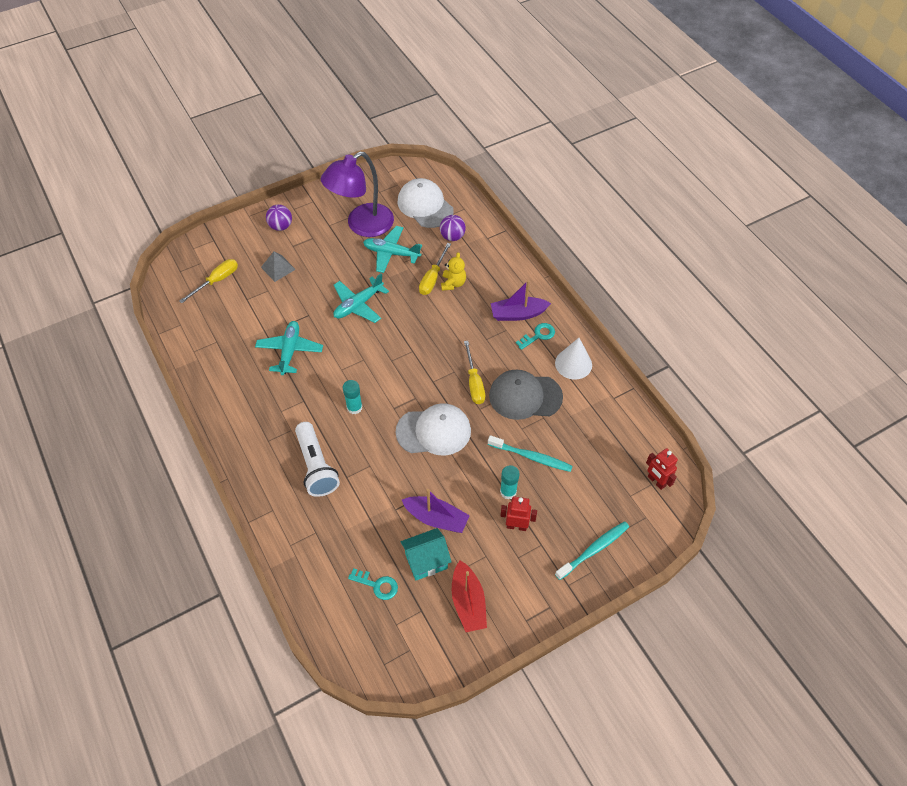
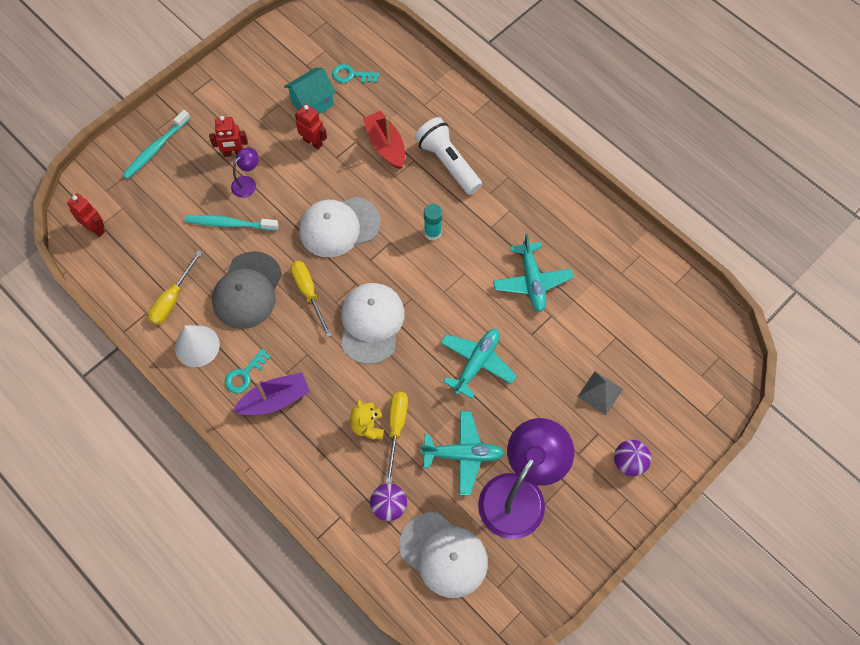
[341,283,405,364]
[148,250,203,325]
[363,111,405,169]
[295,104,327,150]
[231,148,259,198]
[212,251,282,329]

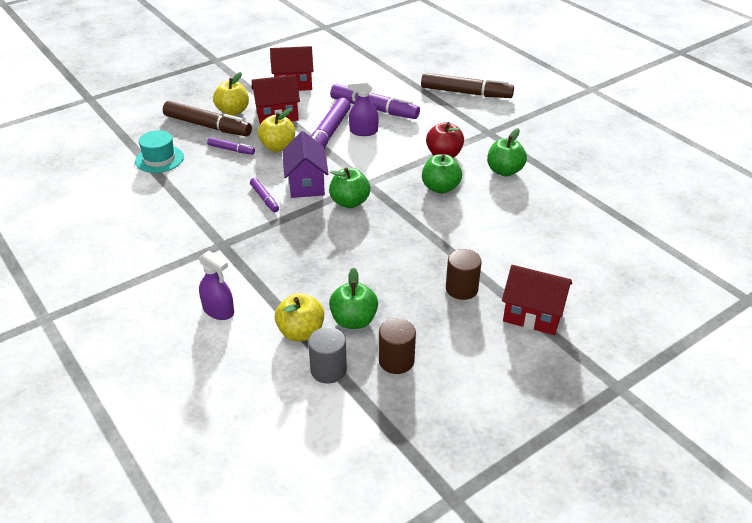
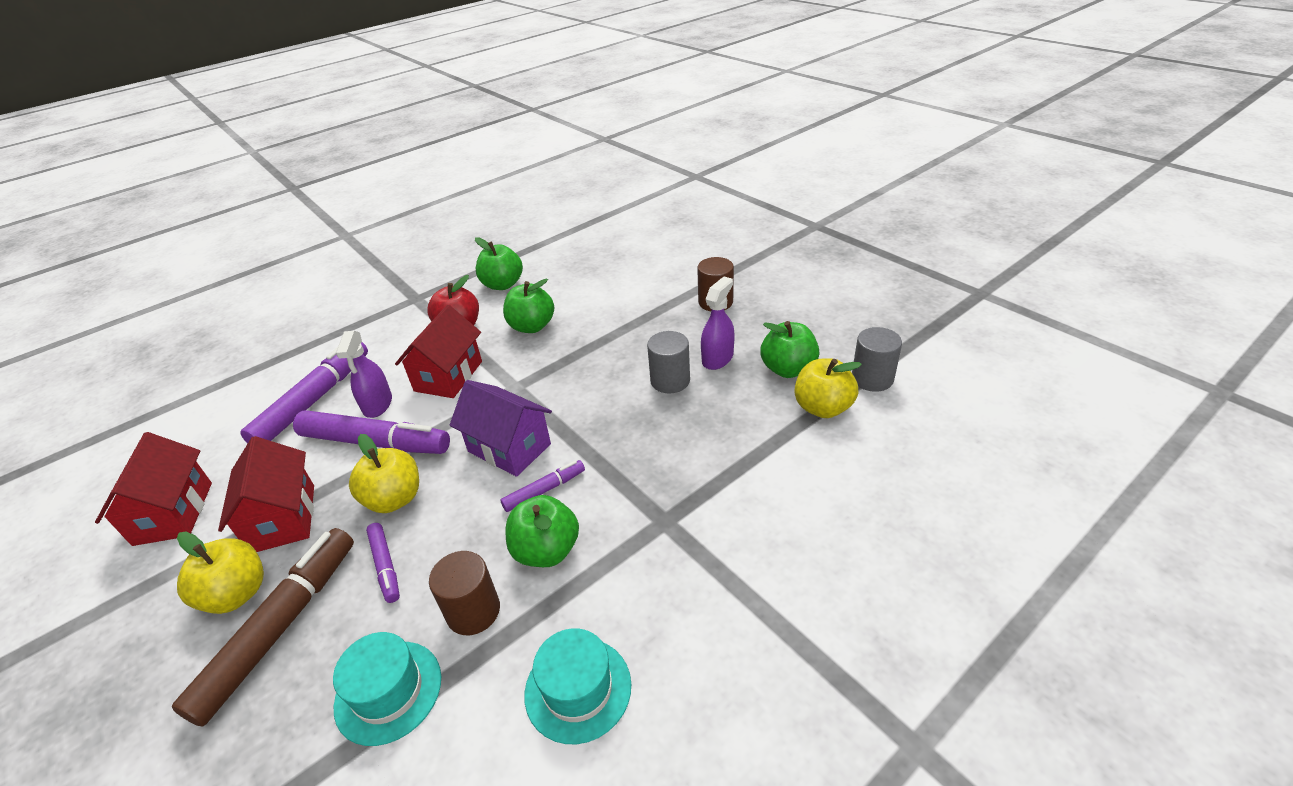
[421,73,514,98] (first image)
[524,628,631,744]
[647,331,690,393]
[701,277,735,370]
[506,495,579,567]
[429,551,500,635]
[395,305,482,398]
[366,523,400,603]
[450,380,552,477]

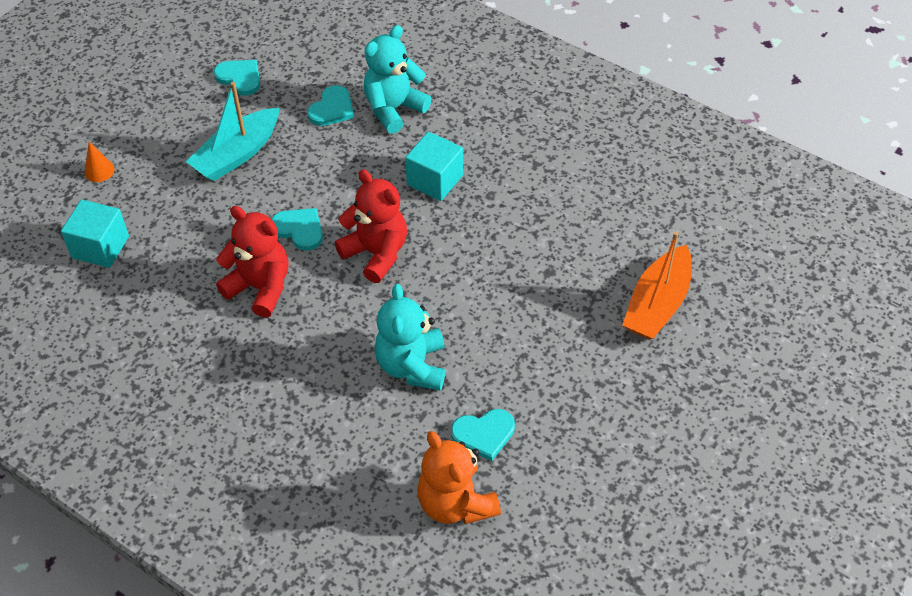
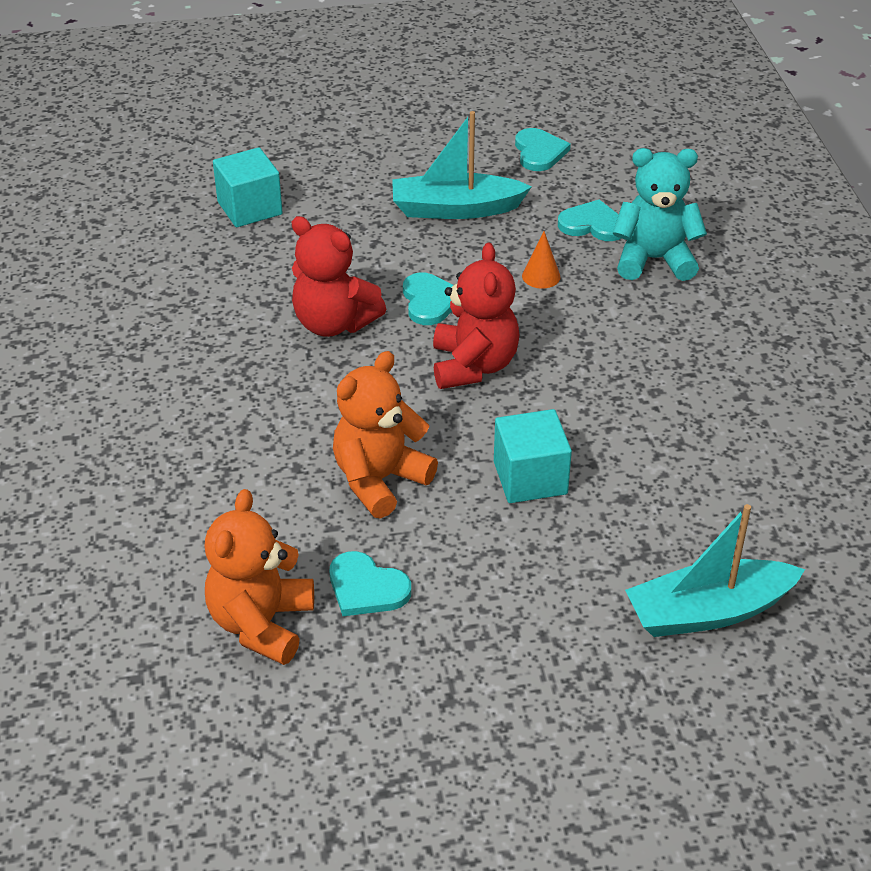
[522,231,560,289]
[494,409,572,503]
[333,351,438,518]
[625,504,805,637]
[292,216,386,337]
[558,200,621,241]

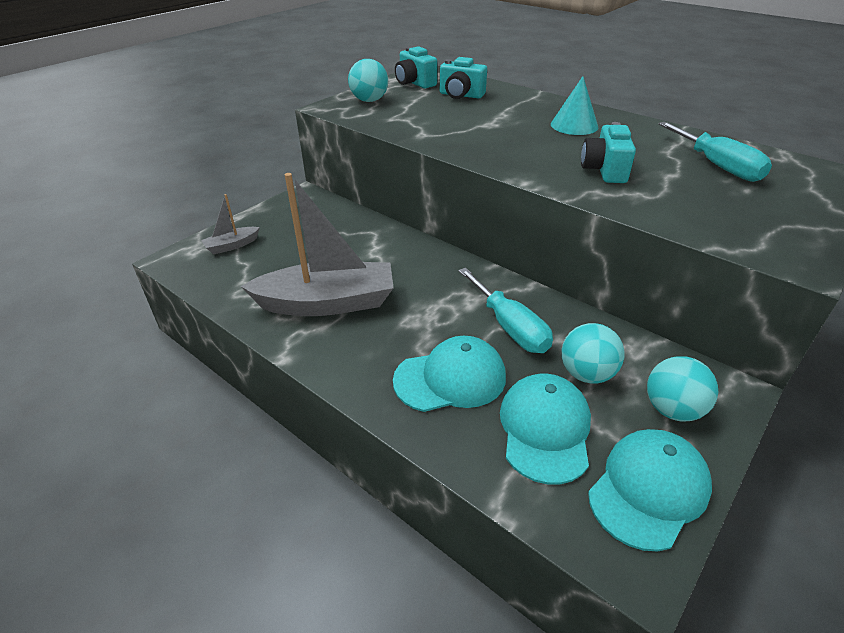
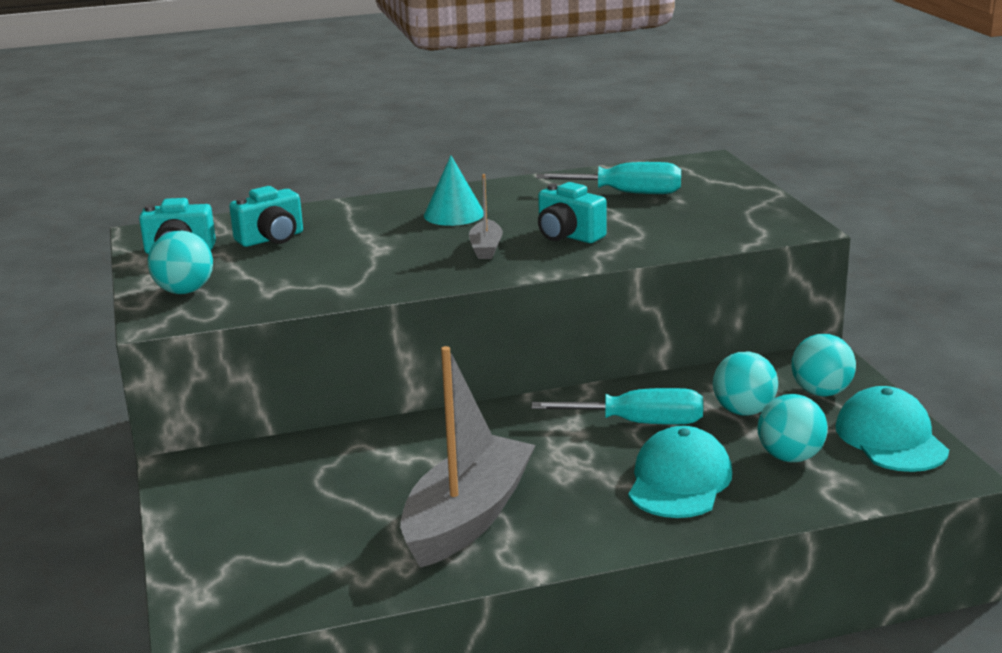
[469,174,503,259]
[758,394,828,462]

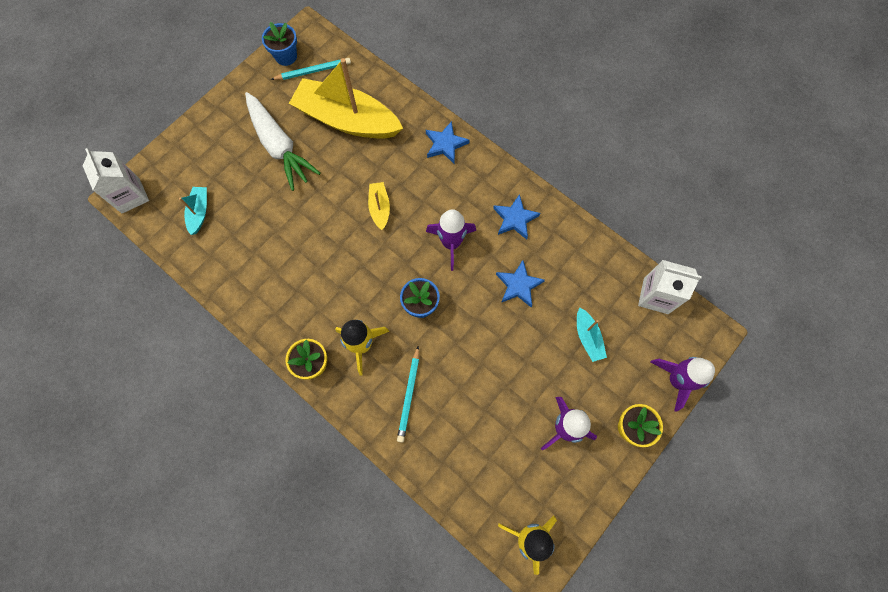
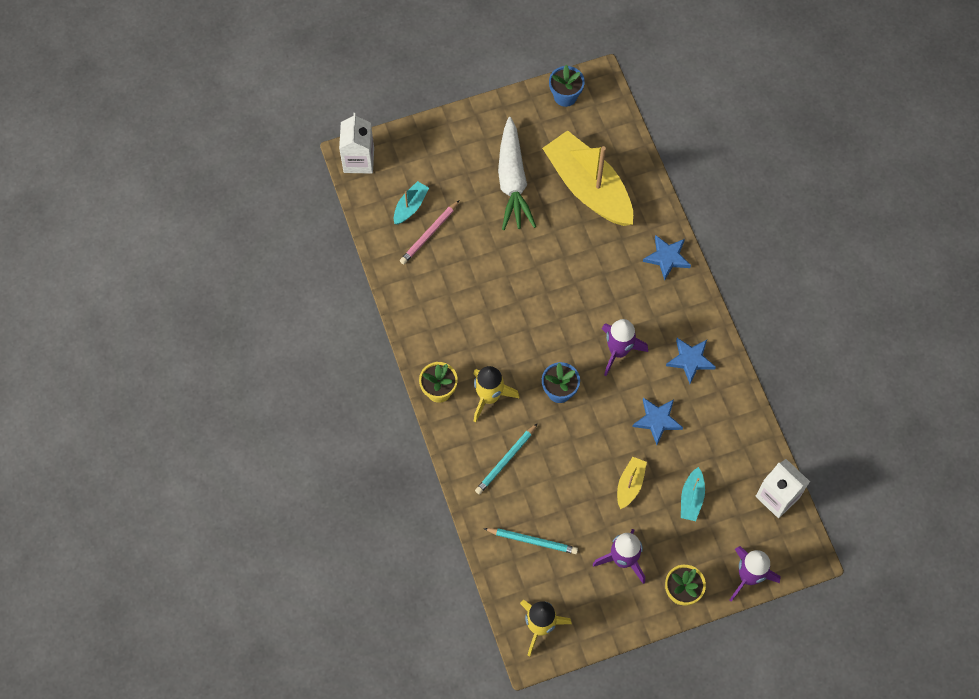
[400,200,459,264]
[483,528,578,554]
[617,457,647,509]

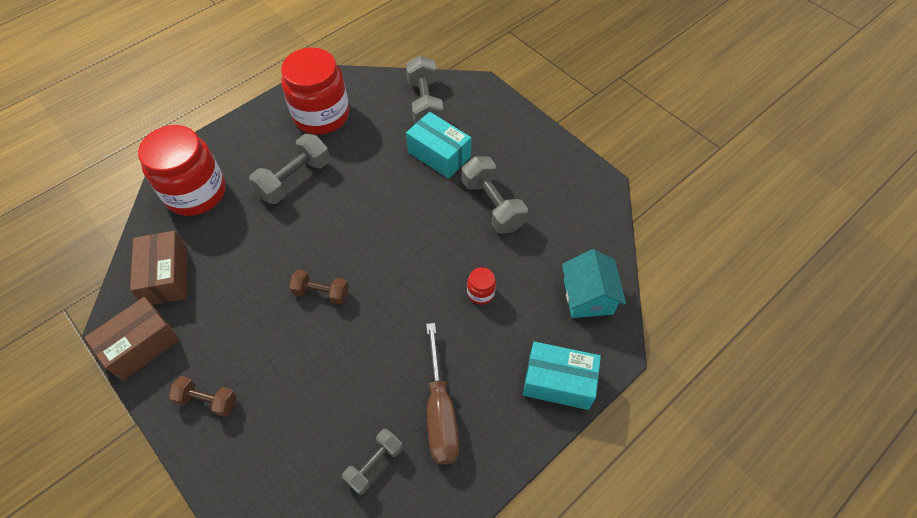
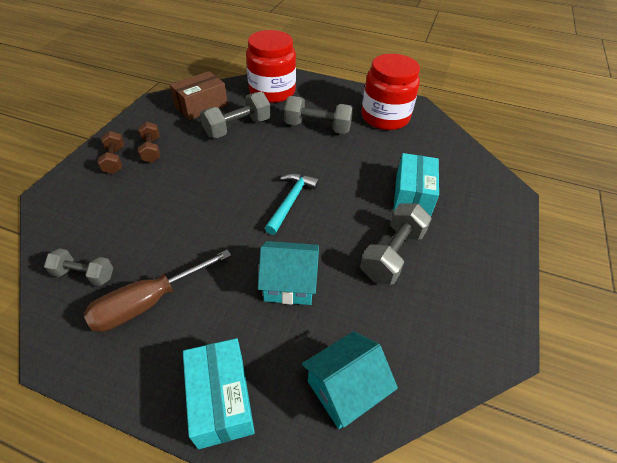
[84,297,180,381] (first image)
[265,173,319,235]
[138,121,160,163]
[200,92,271,138]
[258,241,319,305]

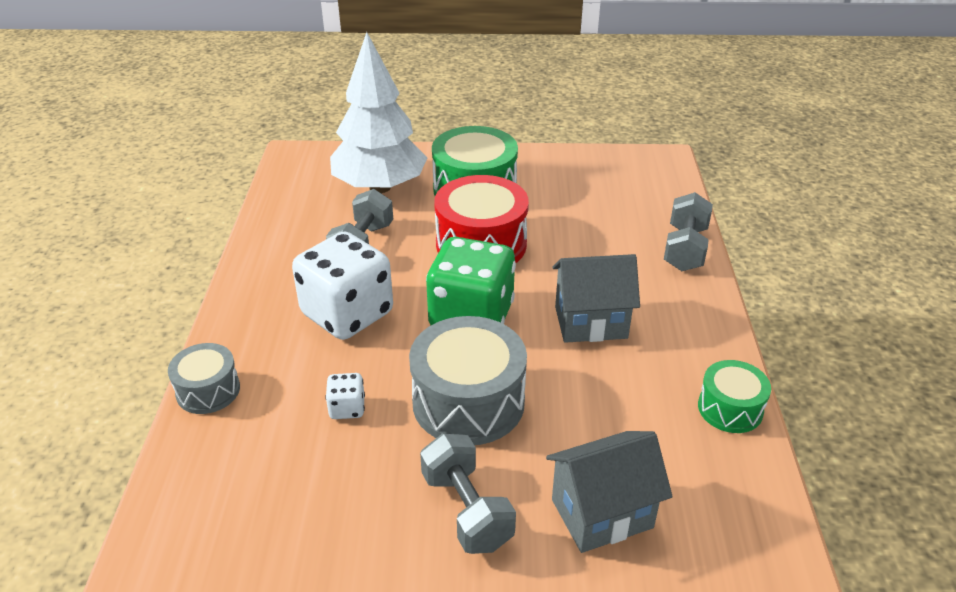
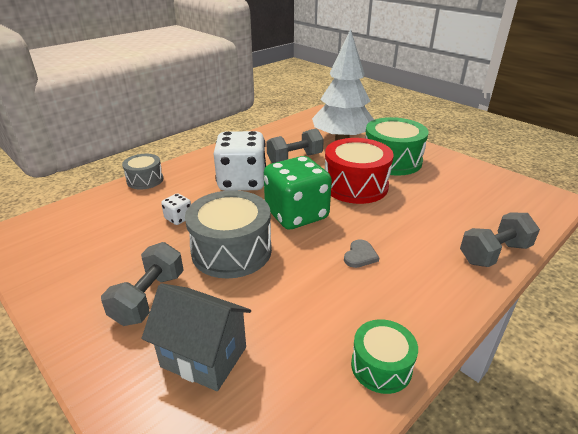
[344,239,379,268]

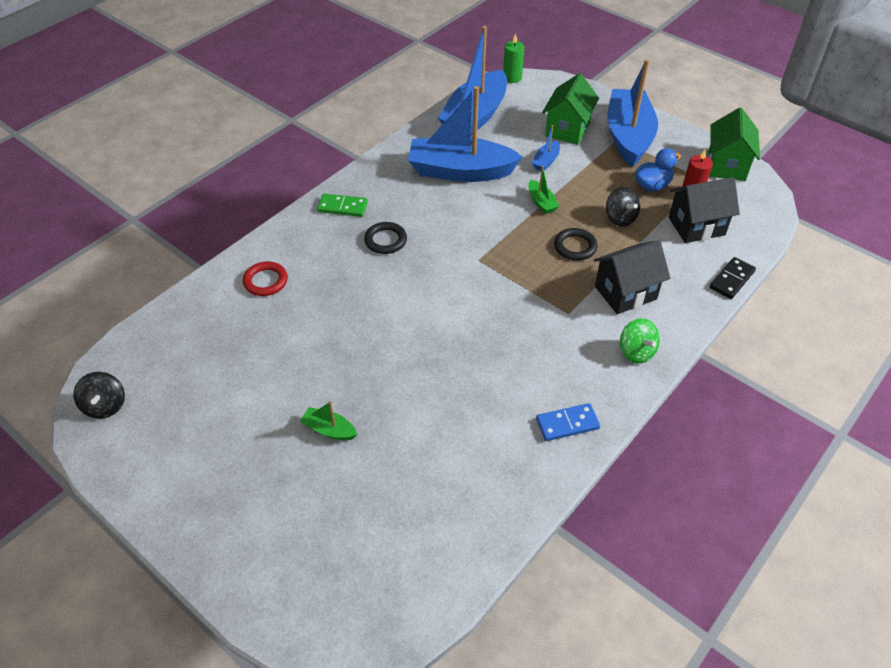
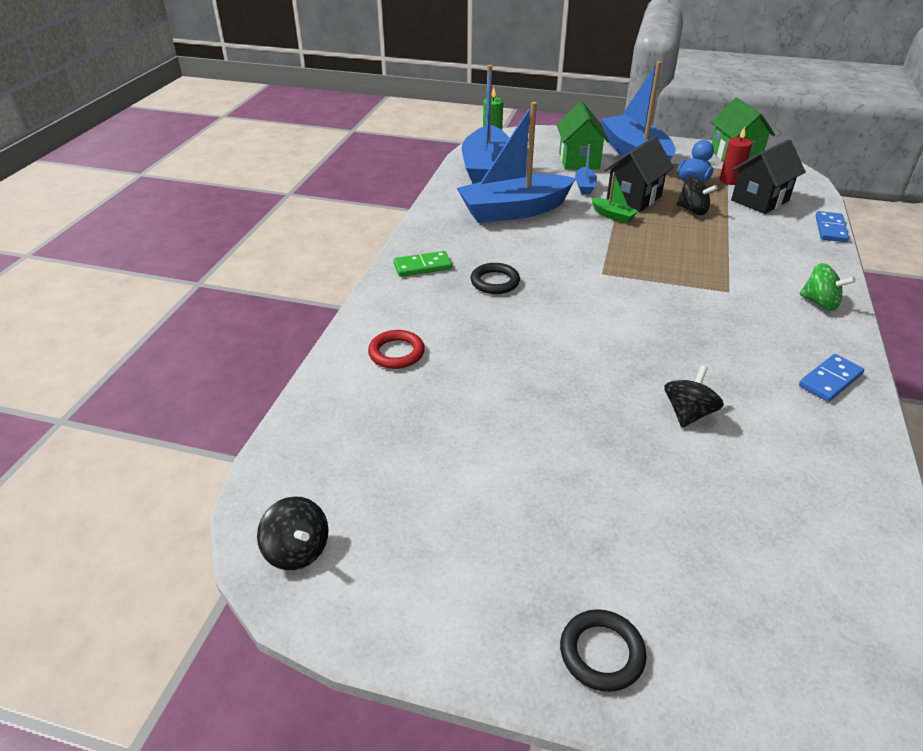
[300,401,357,440] (first image)
[664,365,724,428]
[560,609,647,692]
[604,136,674,212]
[816,211,849,242]

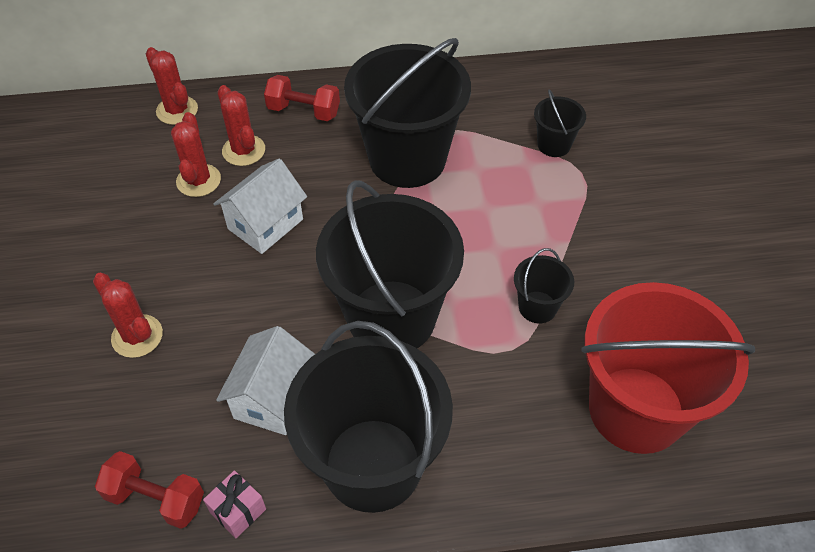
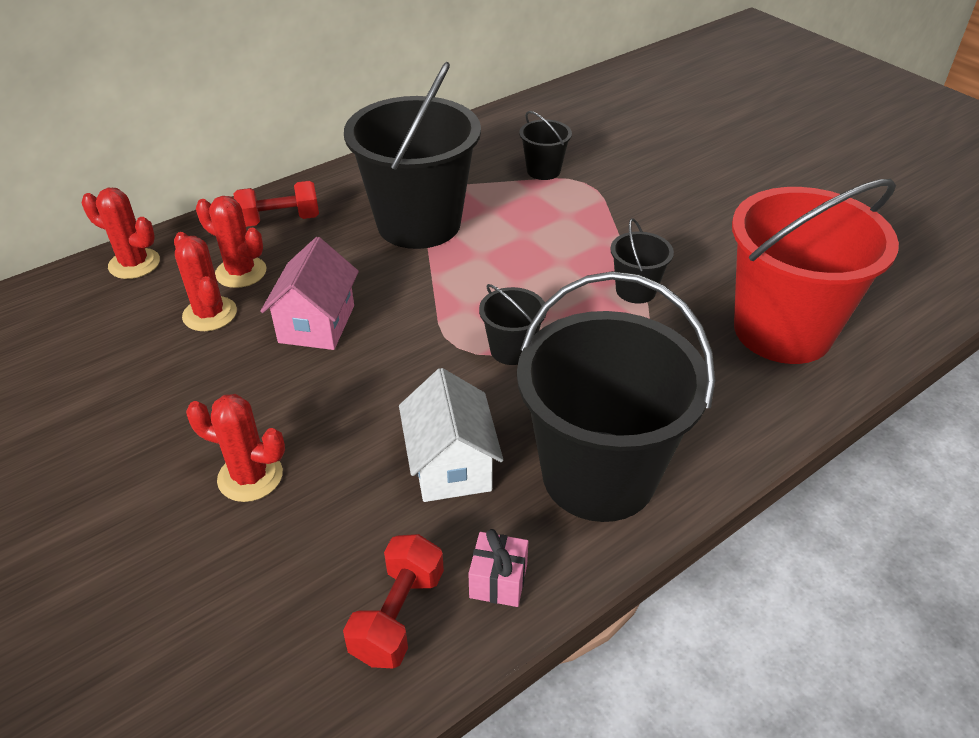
[260,237,359,350]
[343,534,444,668]
[479,284,546,365]

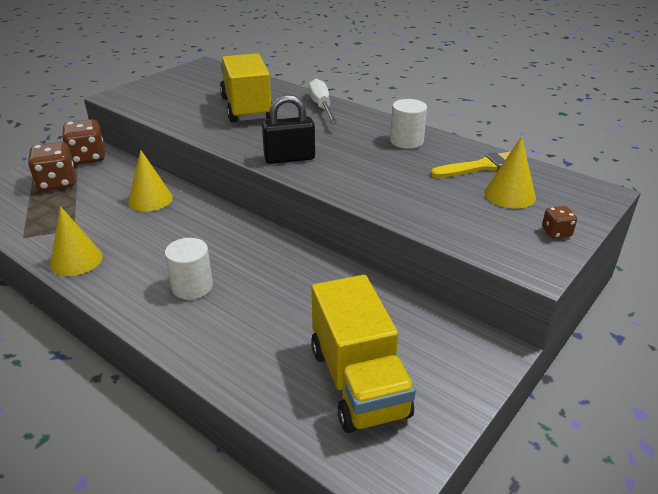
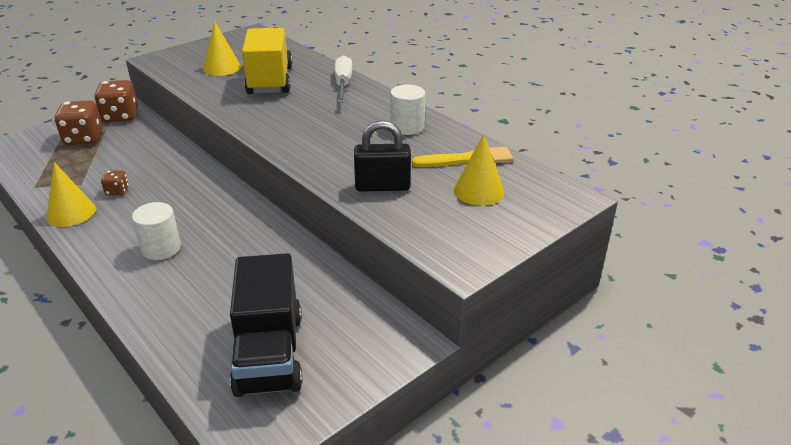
[203,21,241,76]
[354,120,411,192]
[101,170,128,195]
[230,253,303,397]

